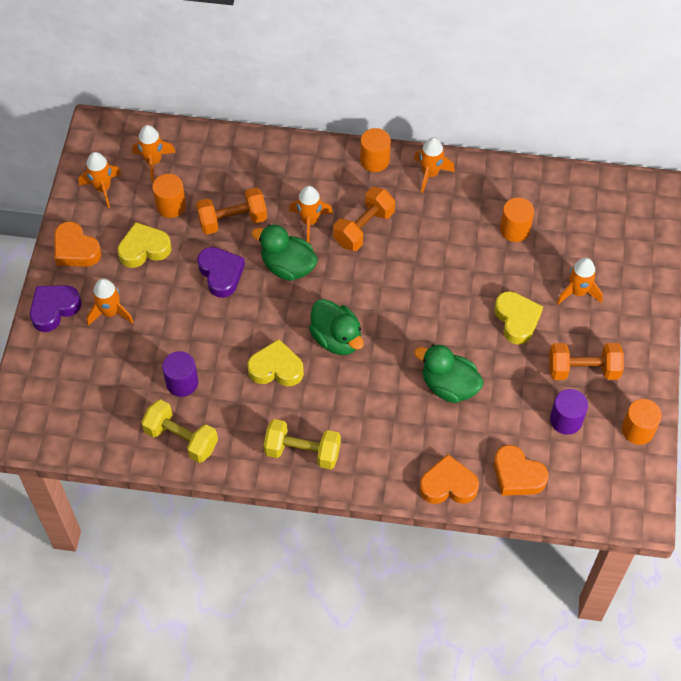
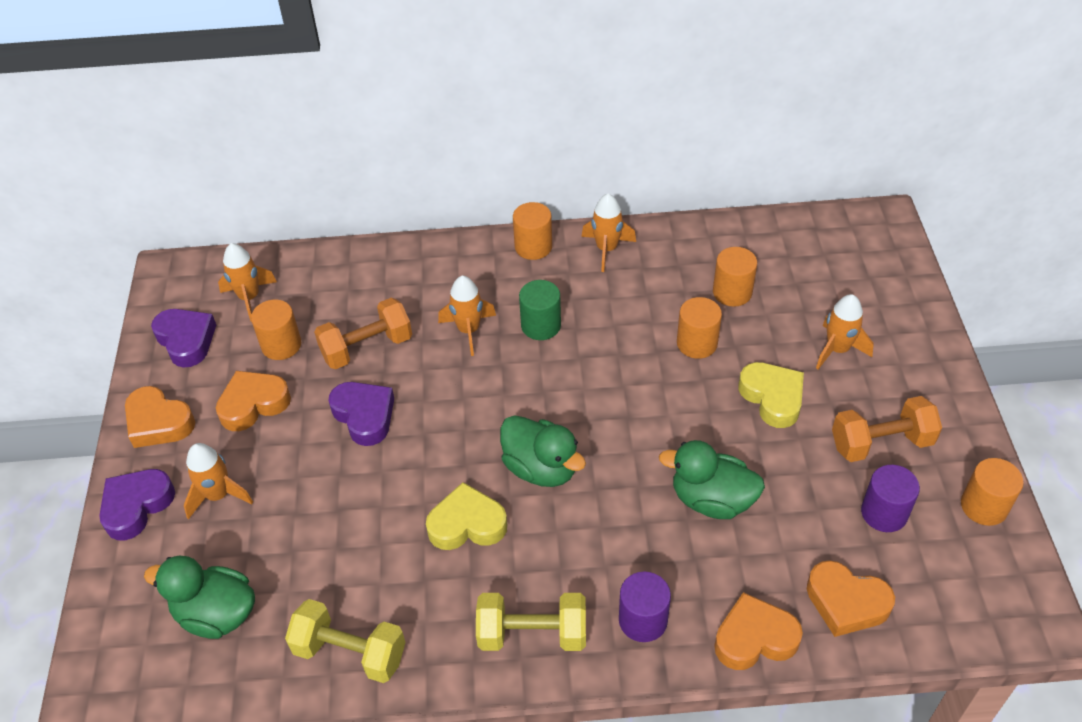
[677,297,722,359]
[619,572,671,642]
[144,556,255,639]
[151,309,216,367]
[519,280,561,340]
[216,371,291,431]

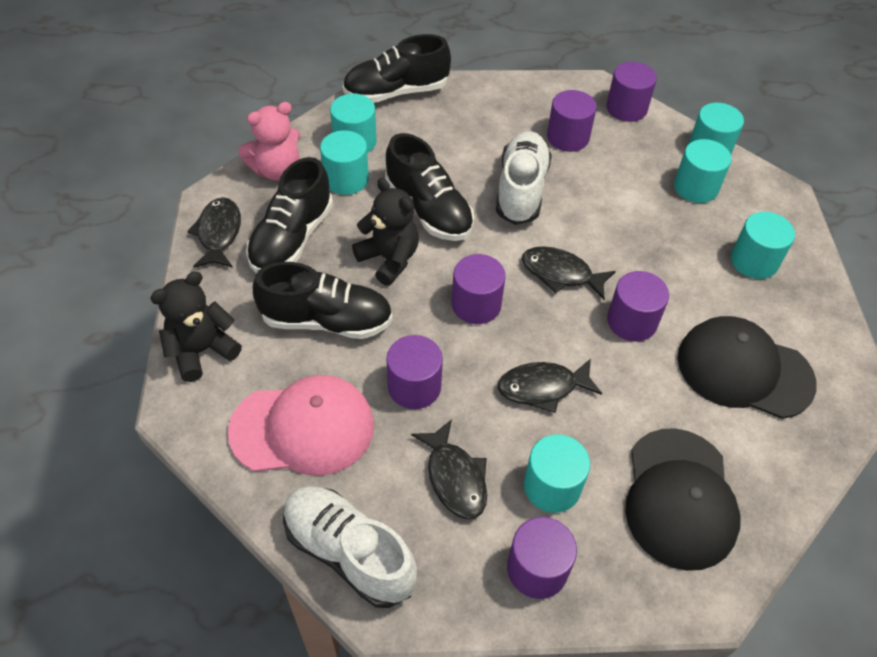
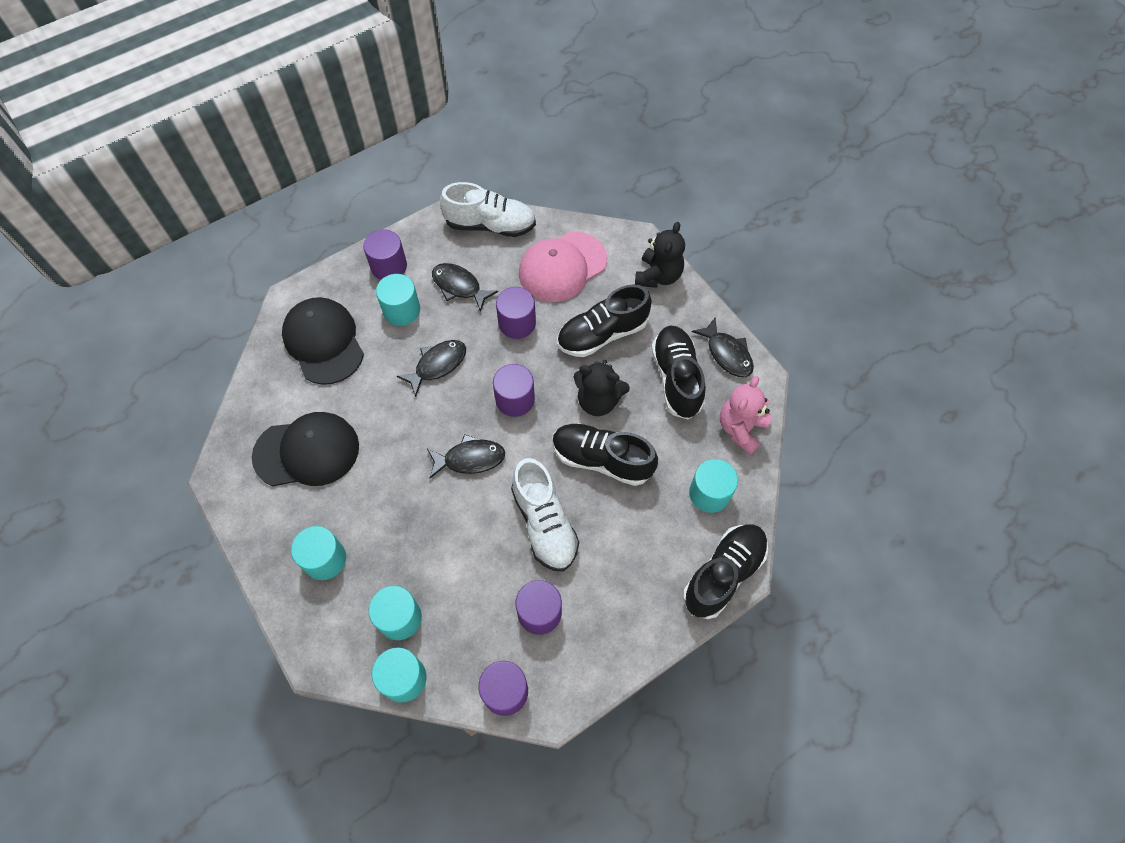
[320,130,369,195] (first image)
[607,271,669,342] (first image)

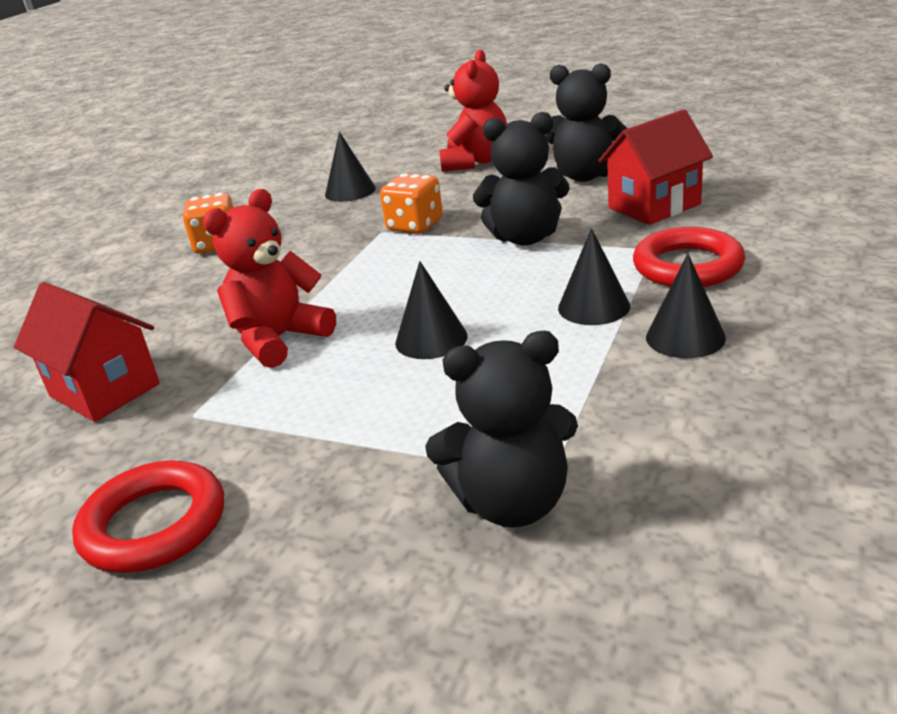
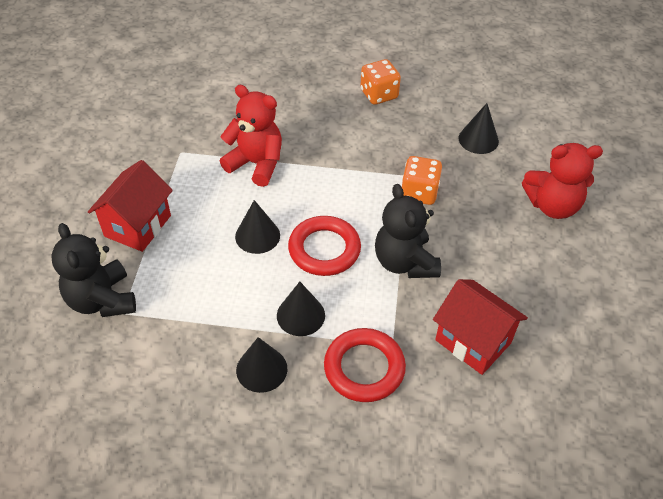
[546,63,628,182] (first image)
[88,160,173,252]
[288,216,361,276]

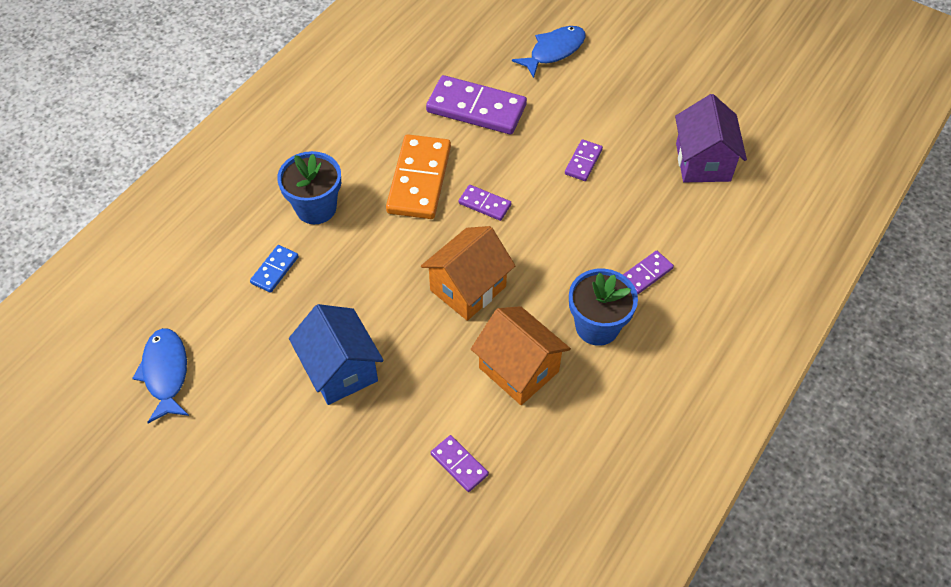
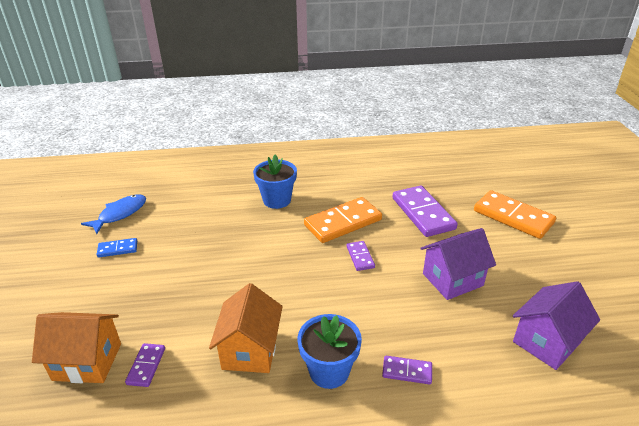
[289,304,384,405] (first image)
[97,238,137,258]
[32,312,121,383]
[474,190,556,239]
[420,228,496,300]

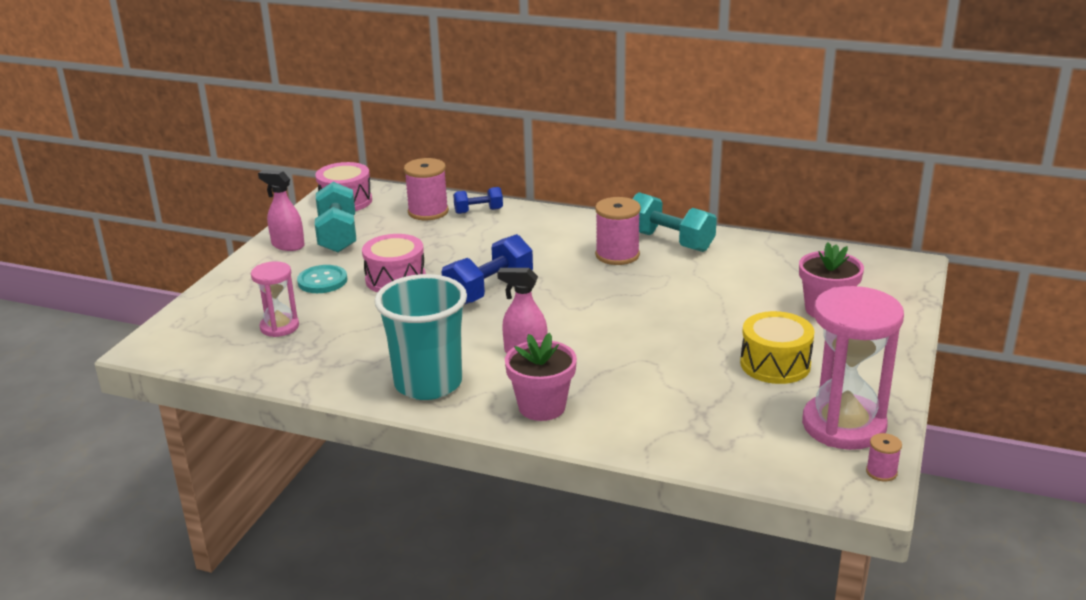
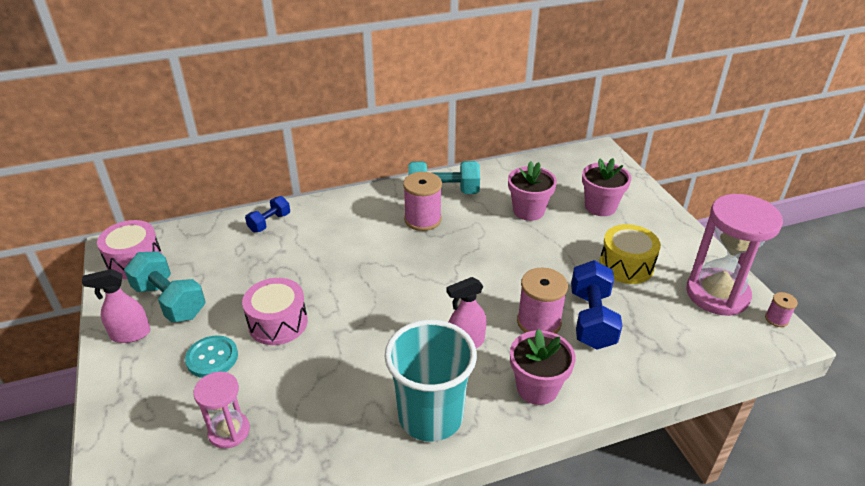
[508,161,557,221]
[517,267,568,334]
[571,260,623,350]

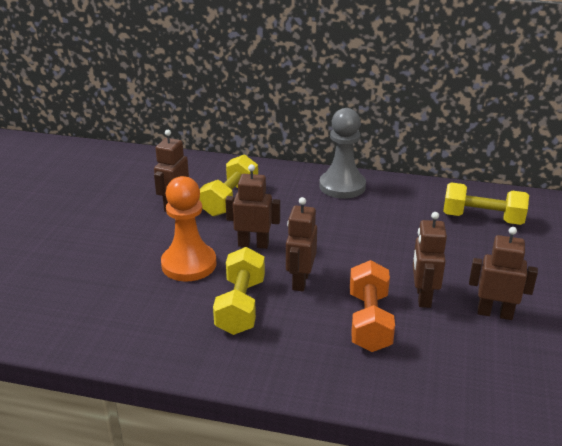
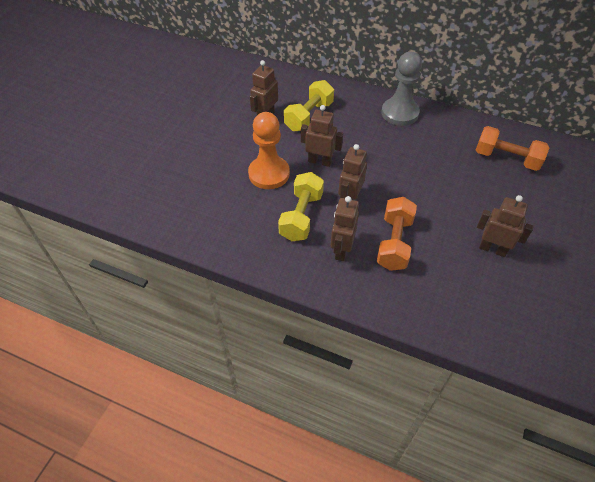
[331,196,359,261]
[476,126,549,171]

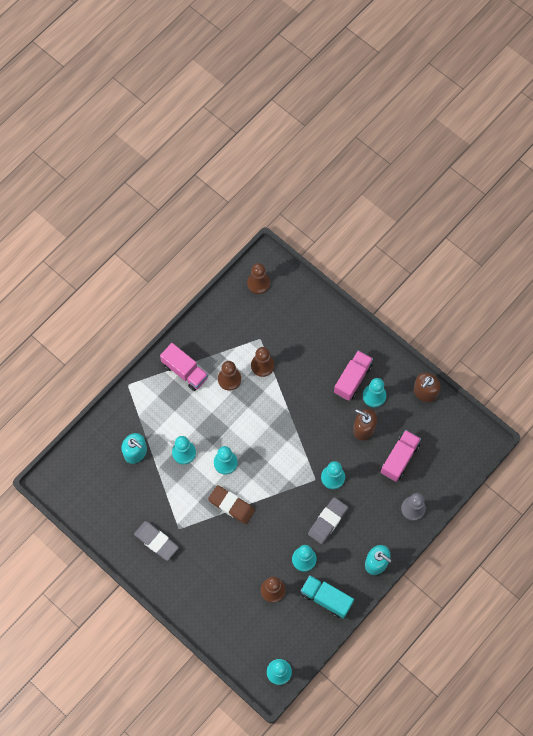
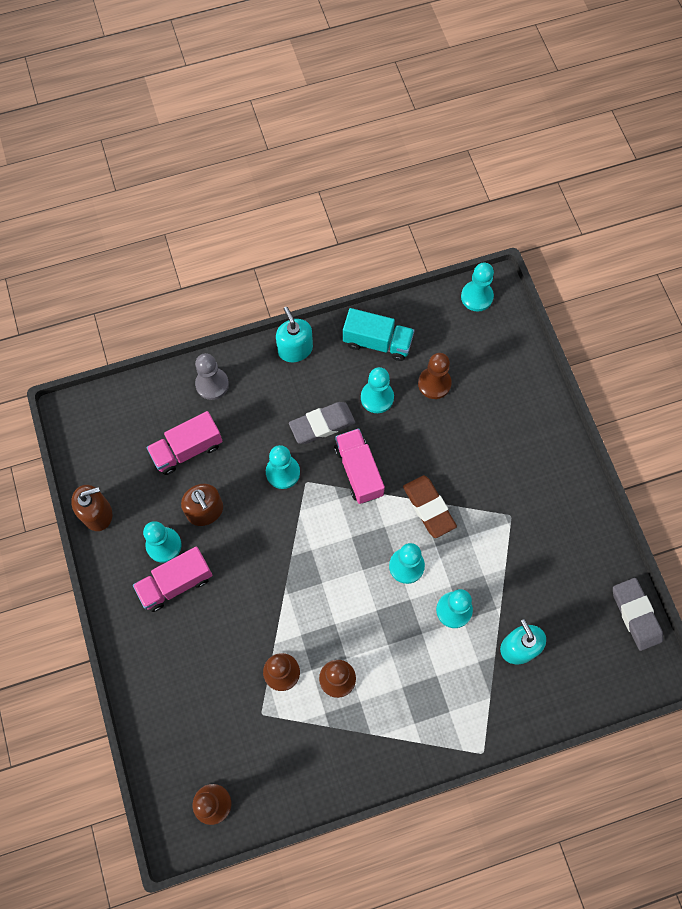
[613,578,663,651]
[334,428,385,504]
[343,308,415,361]

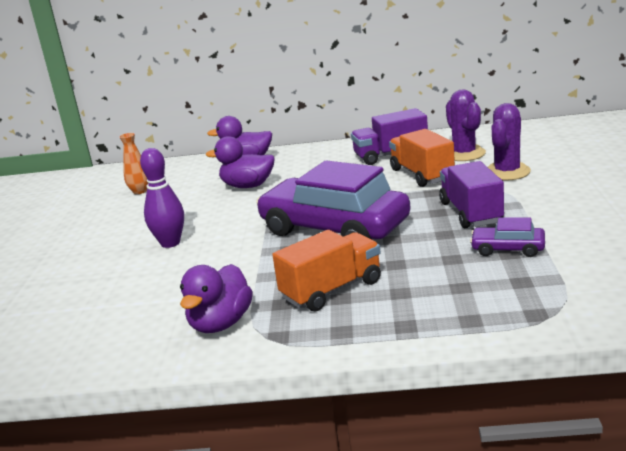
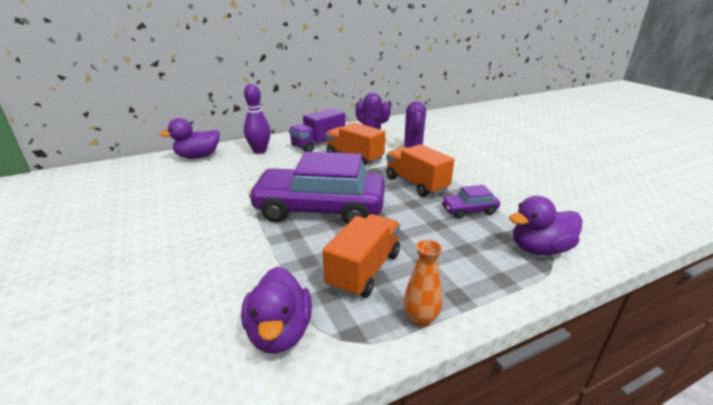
[404,240,442,327]
[244,84,271,154]
[509,196,582,255]
[386,144,454,197]

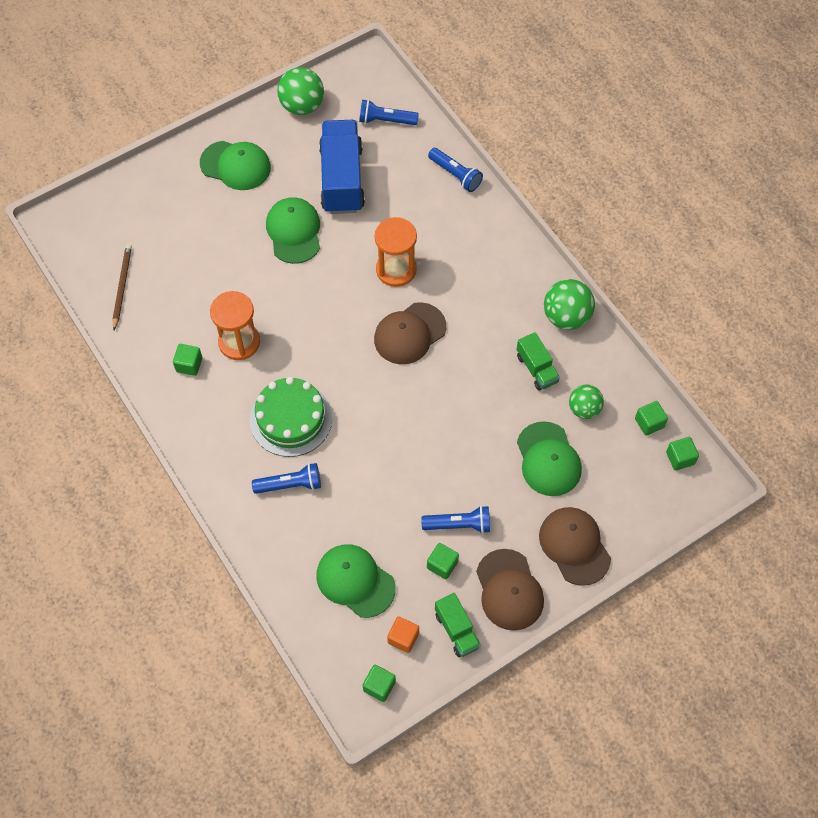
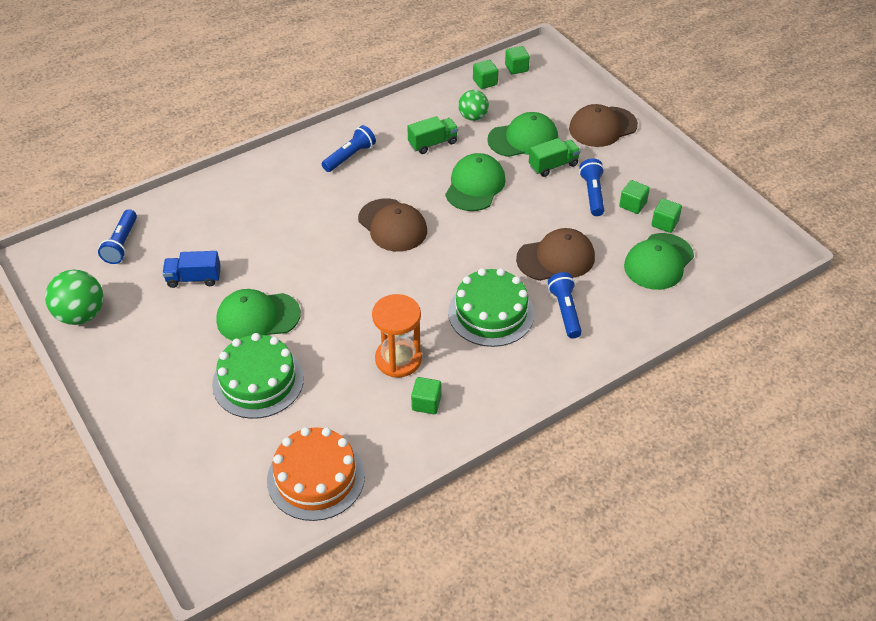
[375,217,417,287] (first image)
[387,616,419,653] (first image)
[544,279,595,330] (first image)
[212,333,304,419]
[445,153,506,211]
[651,199,682,233]
[322,125,376,172]
[529,138,581,177]
[516,228,595,281]
[267,427,365,521]
[162,251,221,288]

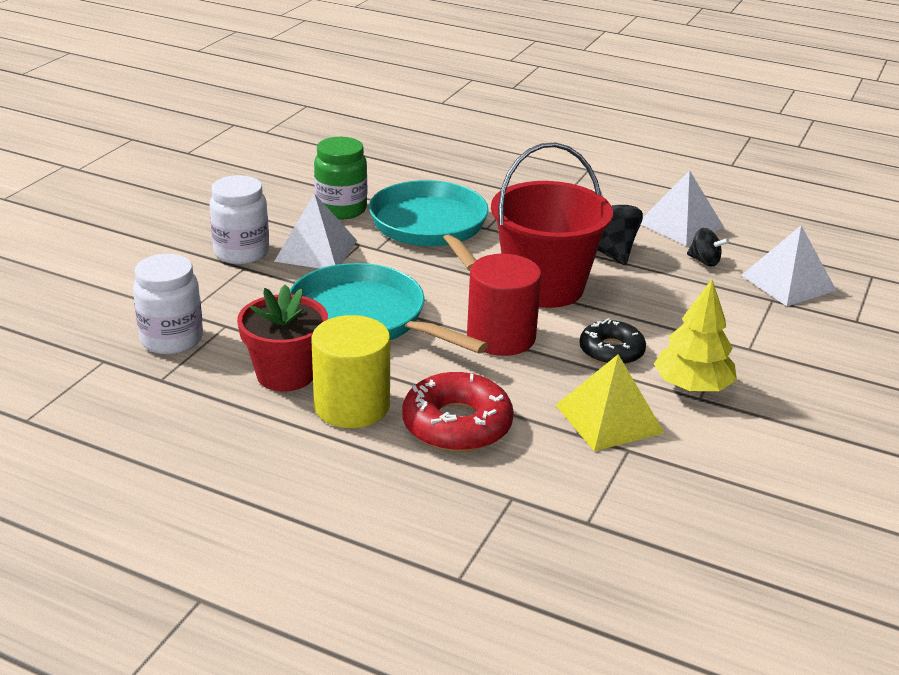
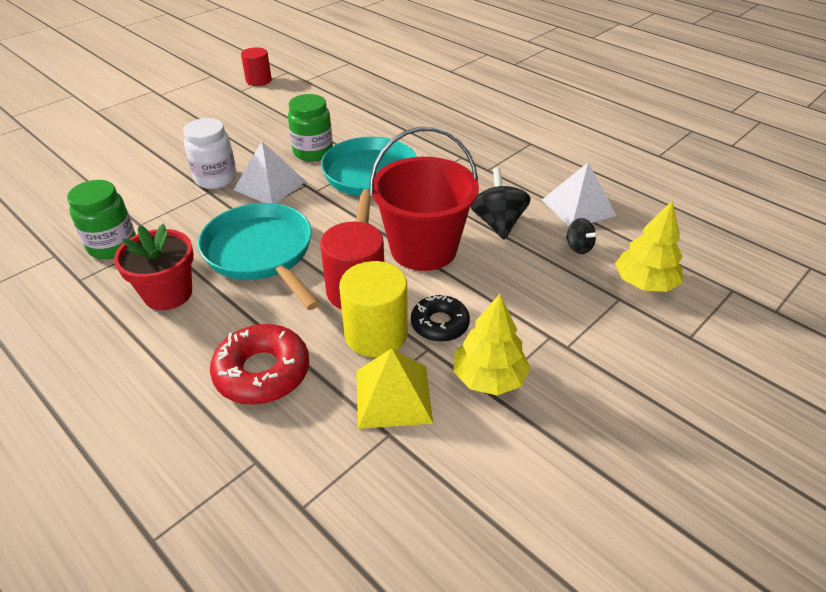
[241,47,272,86]
[339,261,408,357]
[615,200,683,292]
[67,180,136,259]

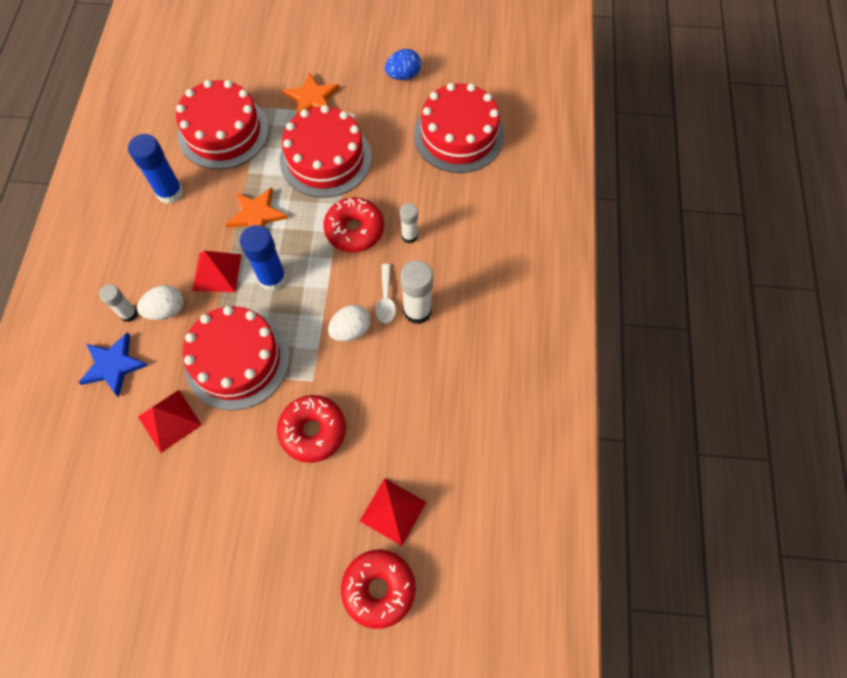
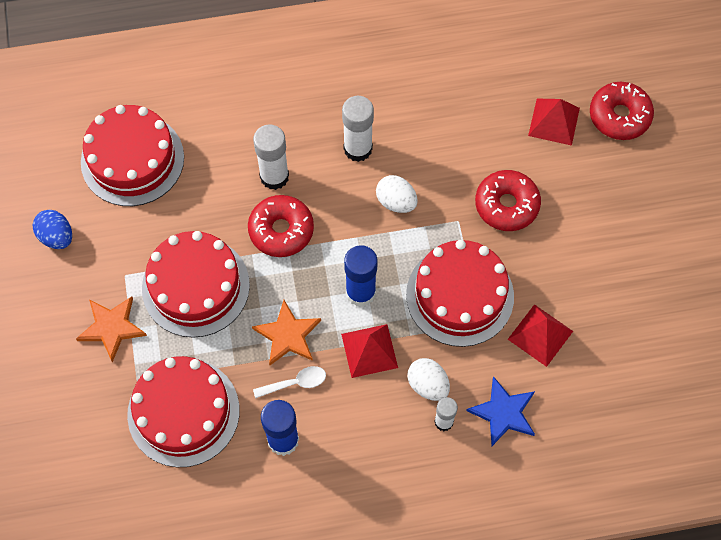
[253,366,326,399]
[253,124,289,190]

